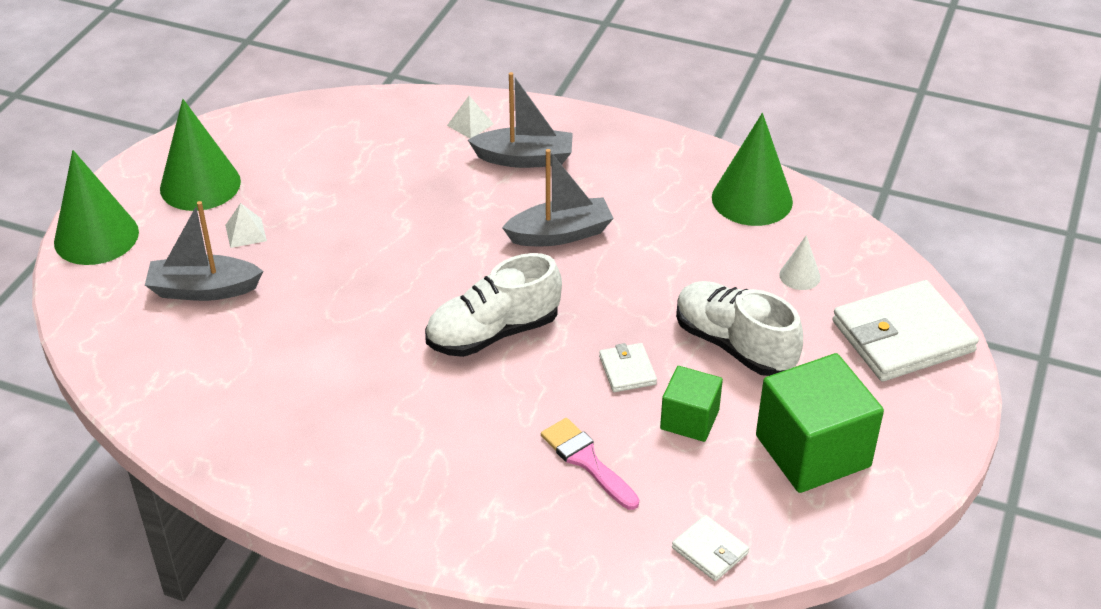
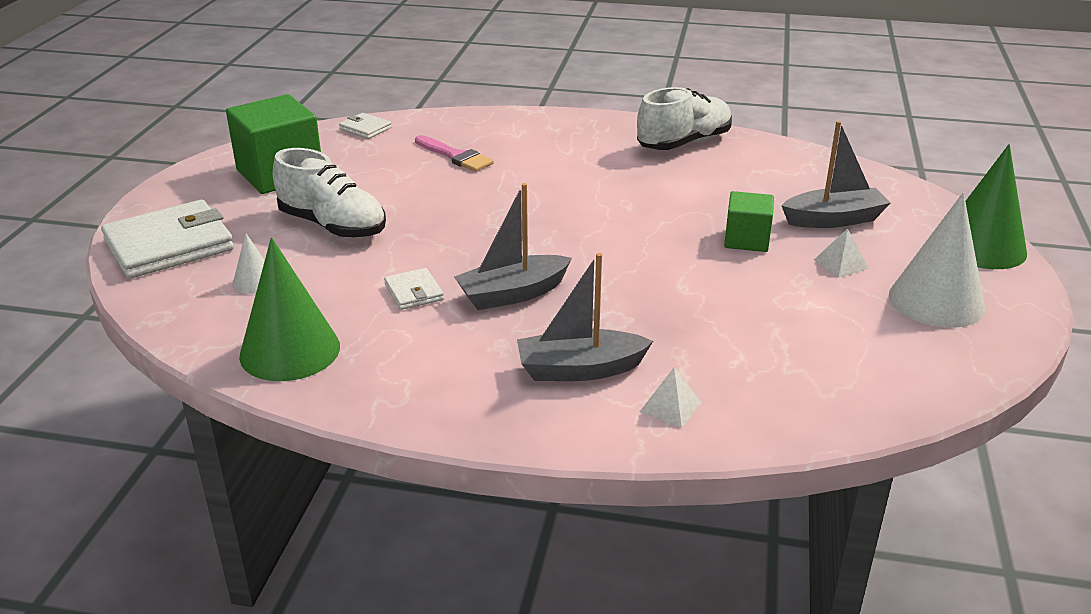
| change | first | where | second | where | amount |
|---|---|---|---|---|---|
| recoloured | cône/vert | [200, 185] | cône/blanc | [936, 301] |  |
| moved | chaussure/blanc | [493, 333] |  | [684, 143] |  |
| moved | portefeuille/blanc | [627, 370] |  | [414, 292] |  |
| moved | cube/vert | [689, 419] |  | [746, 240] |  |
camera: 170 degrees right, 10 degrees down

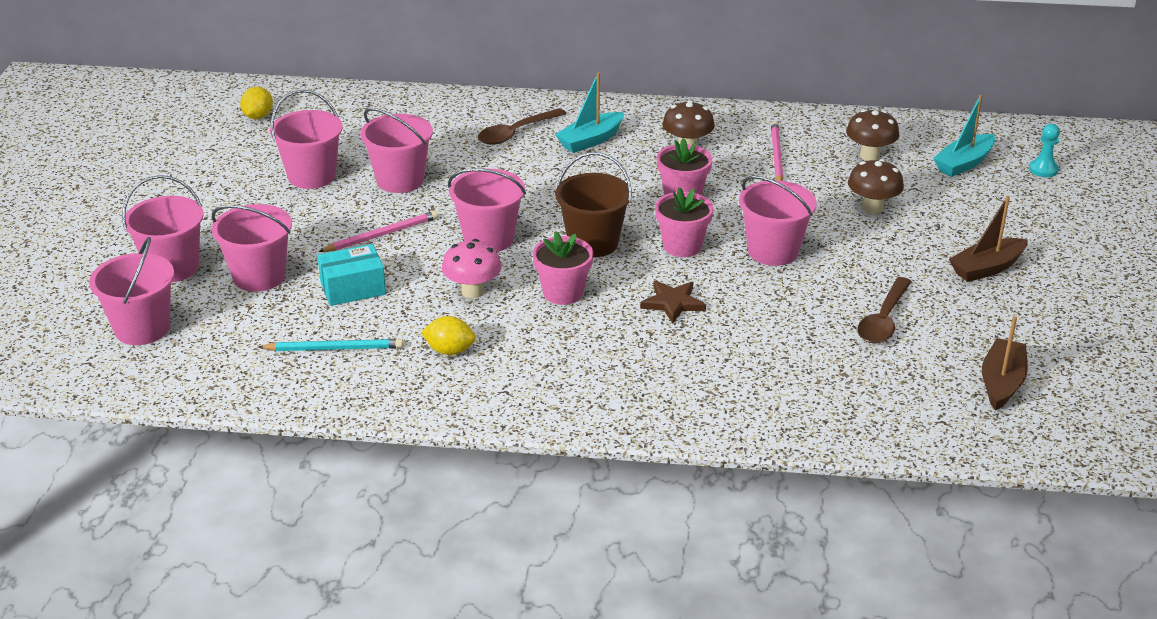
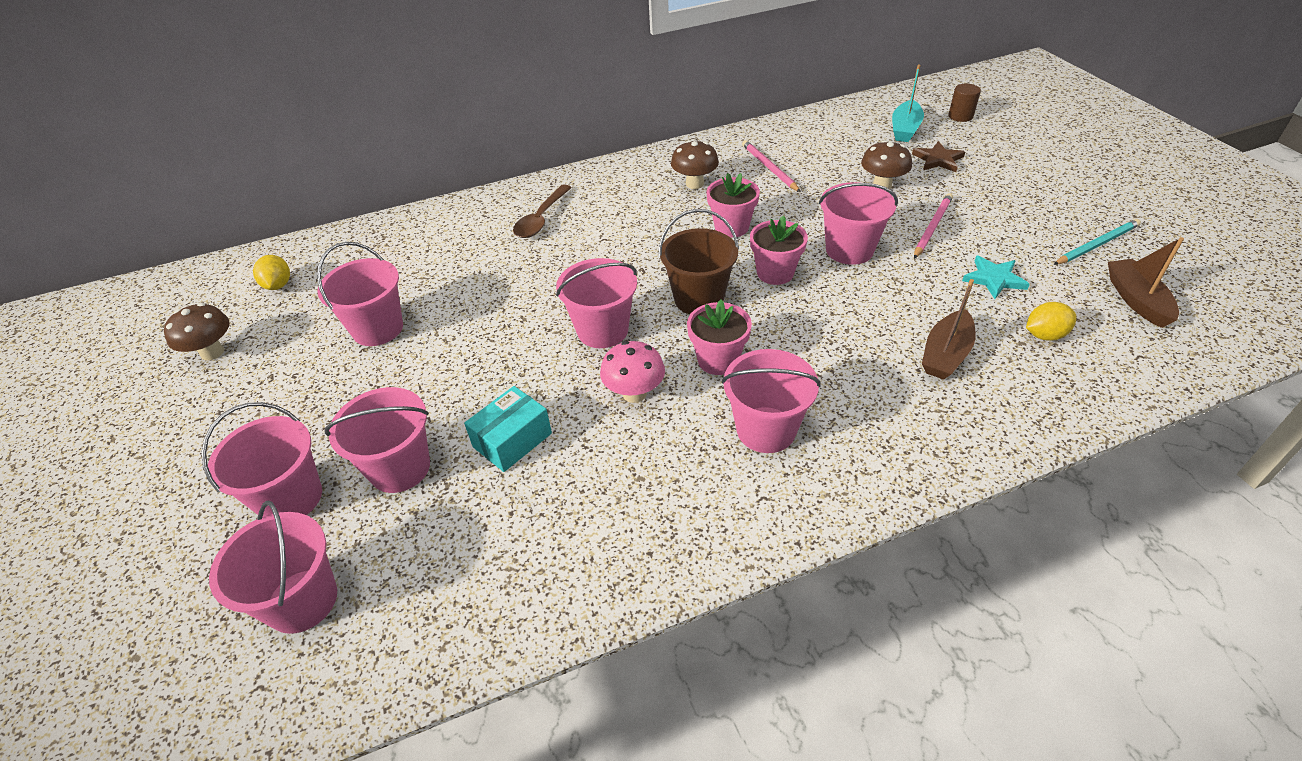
| change | first | where | second | where | amount |
|---|---|---|---|---|---|
| moved | crayon/turquoise | [334, 348] |  | [1097, 245] |  |
| moved | crayon/rose | [382, 235] |  | [932, 227] |  |
| moved | seau/rose | [400, 180] |  | [766, 429] |  |
| moved | citron/jaune | [449, 350] |  | [1044, 335] |  |
| removed | bateau/turquoise | [590, 140] |  |  |  |
| moved | étoile/marron | [672, 303] |  | [938, 160] |  |
| moved | champignon/marron | [869, 156] |  | [212, 352] |  |
| replaced | cuillère/marron | [883, 320] | étoile/turquoise | [994, 279] |  |
| moved | bateau/marron | [987, 268] |  | [945, 354] |  |
| replaced | pion/turquoise | [1043, 170] | cylindre/marron | [960, 116] |  |
camera: 25 degrees left, 10 degrees up

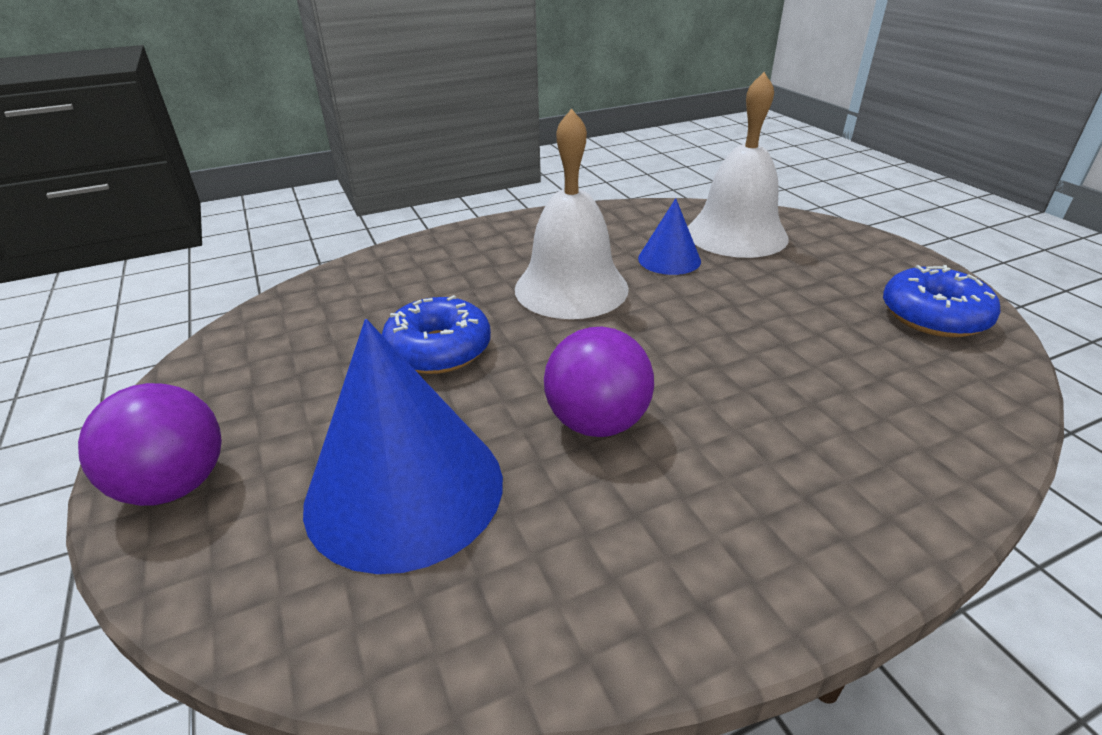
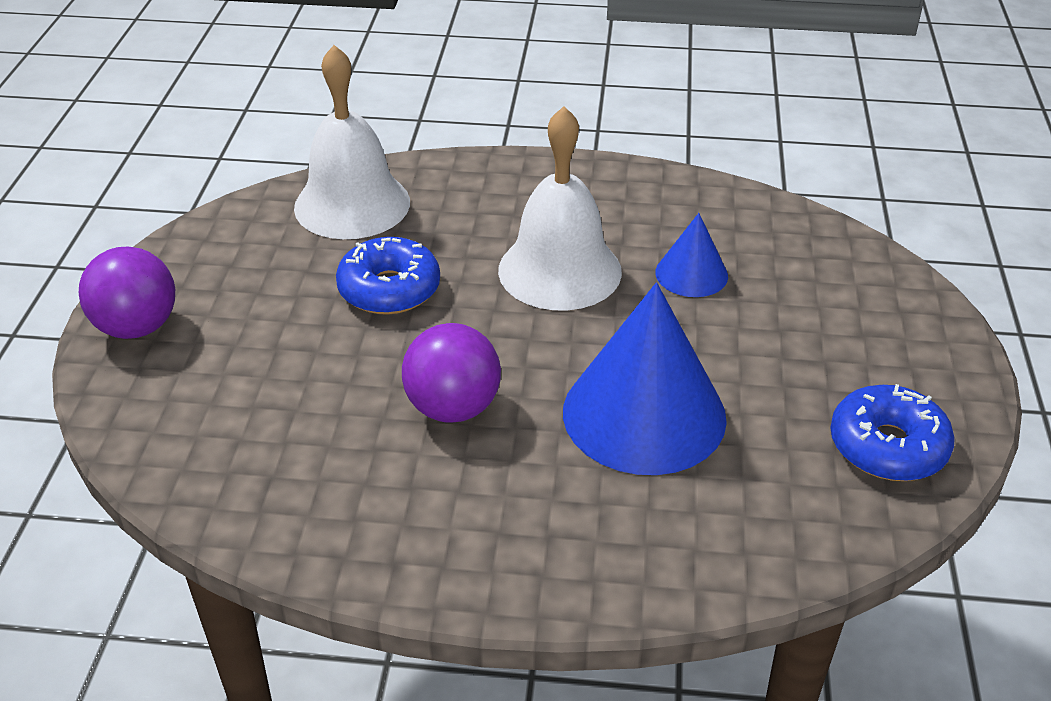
| change | first | where | second | where | amount |
|---|---|---|---|---|---|
| moved | cône/bleu | [404, 489] |  | [644, 414] |  |
| moved | cloche/blanc | [736, 234] |  | [352, 204] |  |
camera: 30 degrees right, 5 degrees up

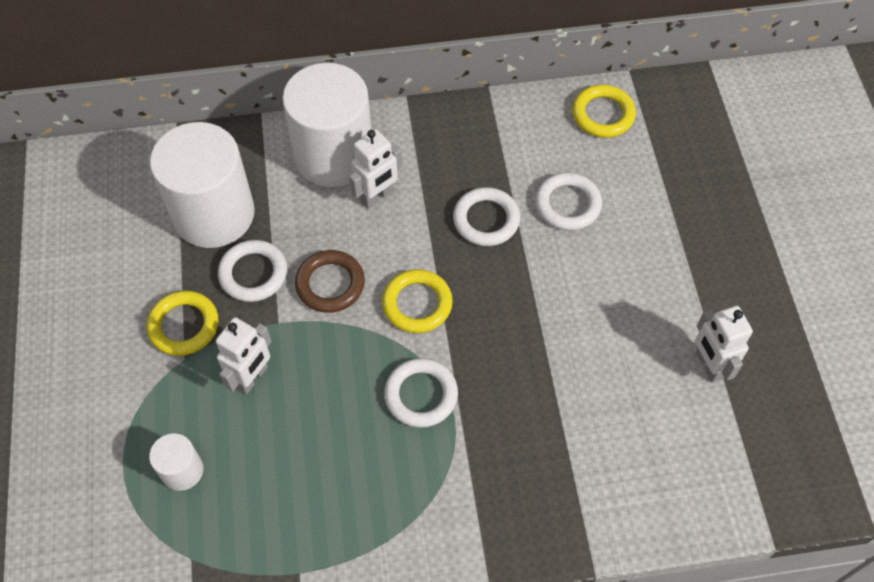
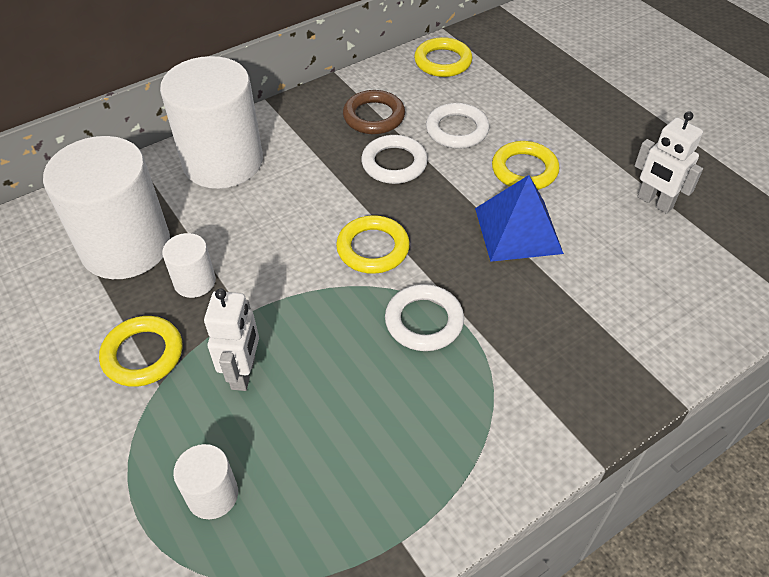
| change | first | where | second | where | amount |
|---|---|---|---|---|---|
| replaced | anneau/blanc | [253, 273] | cylindre/blanc | [194, 281] |  |
| moved | anneau/marron | [330, 284] |  | [374, 116] |  |
| removed | robot/blanc | [377, 197] |  |  |  |
| added |  |  | pyramide/bleu | [518, 230] |  |
| added |  |  | anneau/jaune | [524, 170] |  |
camera: 25 degrees left, 10 degrees down

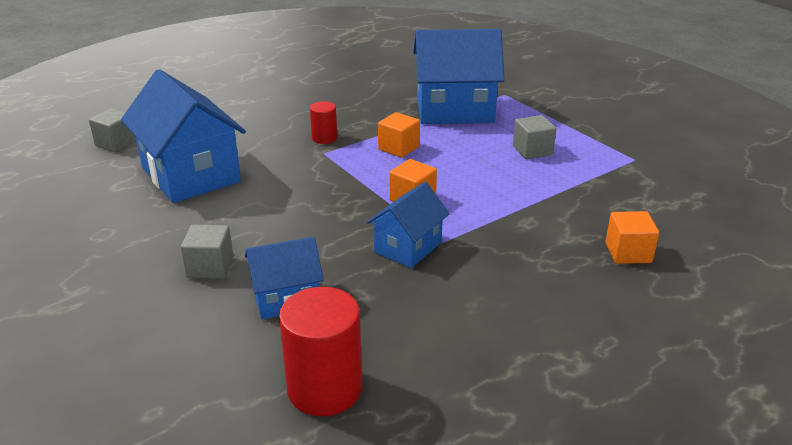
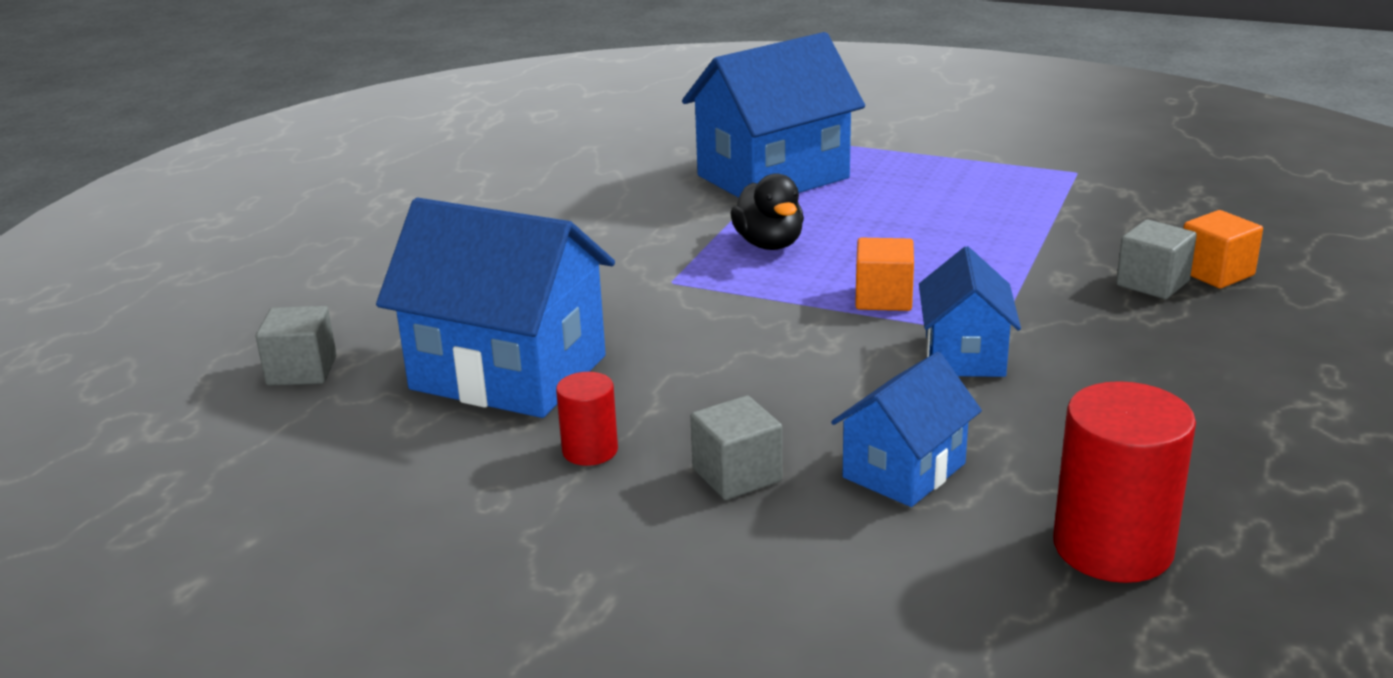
| change | first | where | second | where | amount |
|---|---|---|---|---|---|
| moved | cylindre/rouge | [324, 138] |  | [590, 450] |  |
| replaced | cube/orange | [398, 148] | canard/noir | [769, 244] |  |
| moved | cube/gris | [532, 150] |  | [1152, 283] |  |
camera: 30 degrees left, 5 degrees down

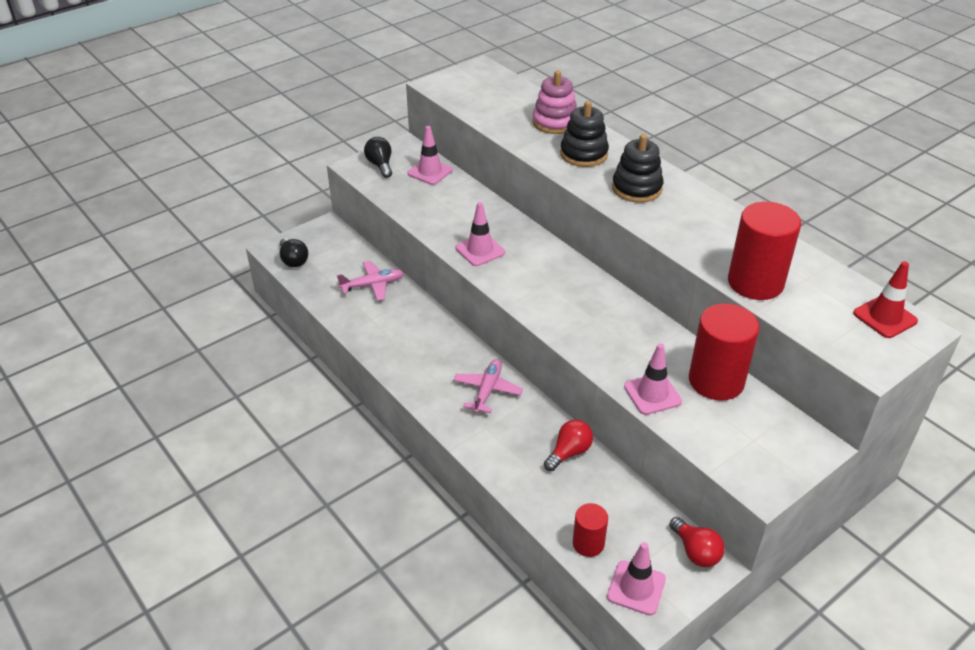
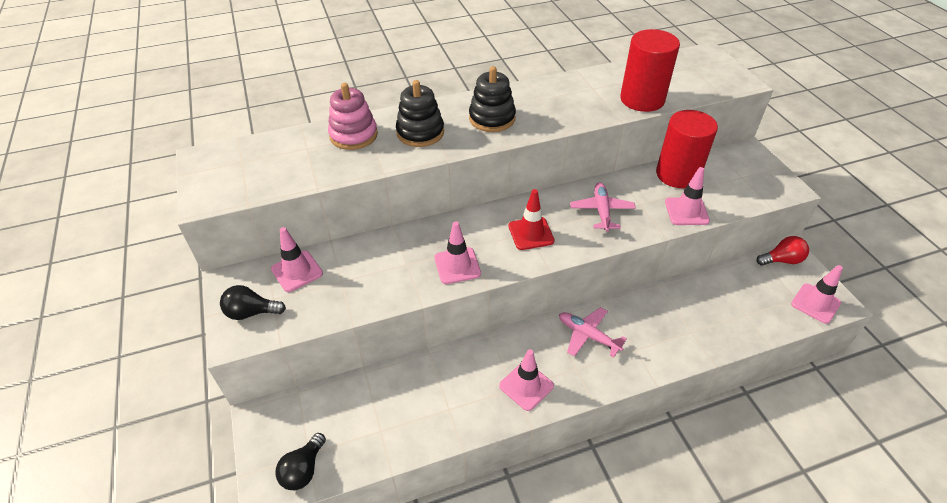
| change | first | where | second | where | amount |
|---|---|---|---|---|---|
| turned | ampoule/noir | [293, 260] |  | [303, 470] | 120 degrees clockwise |
| moved | avion/rose | [373, 285] |  | [601, 211] |  |
| removed | ampoule/rouge | [569, 452] |  |  |  |
| removed | cylindre/rouge | [588, 543] |  |  |  |
| moved | cône de chantier/rouge | [885, 317] |  | [531, 233] |  |
| added |  |  | cône de chantier/rose | [526, 386] |  |
camera: 70 degrees left, 5 degrees up

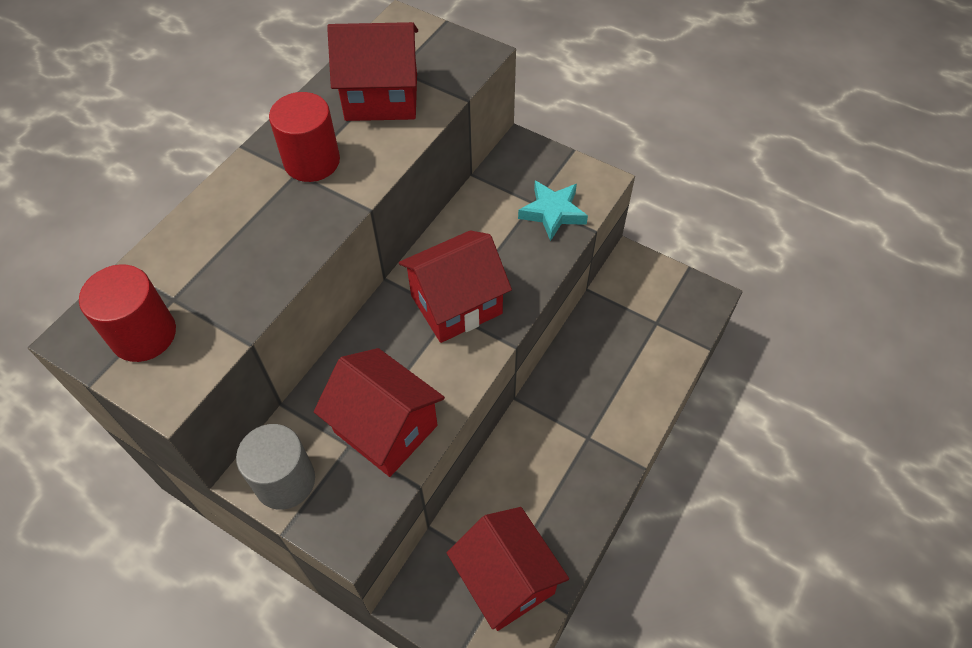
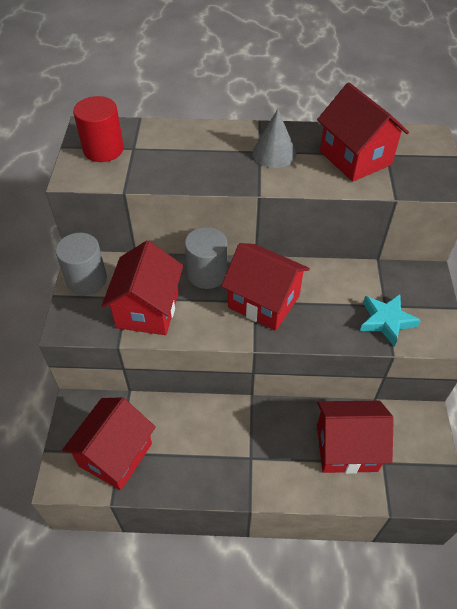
| change | first | where | second | where | amount |
|---|---|---|---|---|---|
| replaced | cylindre/rouge | [312, 161] | cône/gris | [274, 153] |  |
| added |  |  | cylindre/gris | [207, 274] |  |
| added |  |  | maison/rouge | [346, 447] |  |
camera: 60 degrees right, 5 degrees down

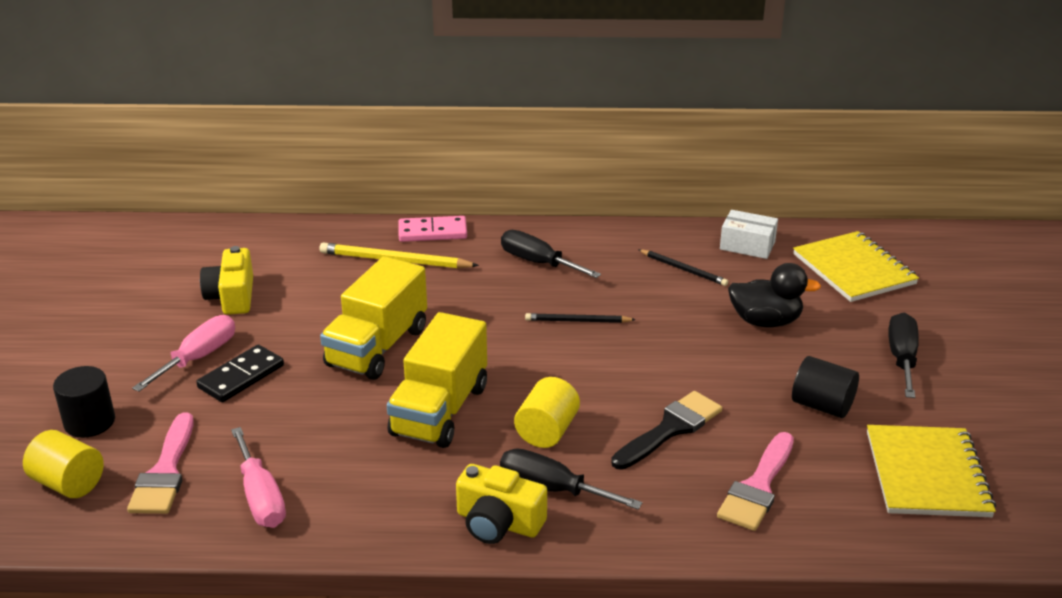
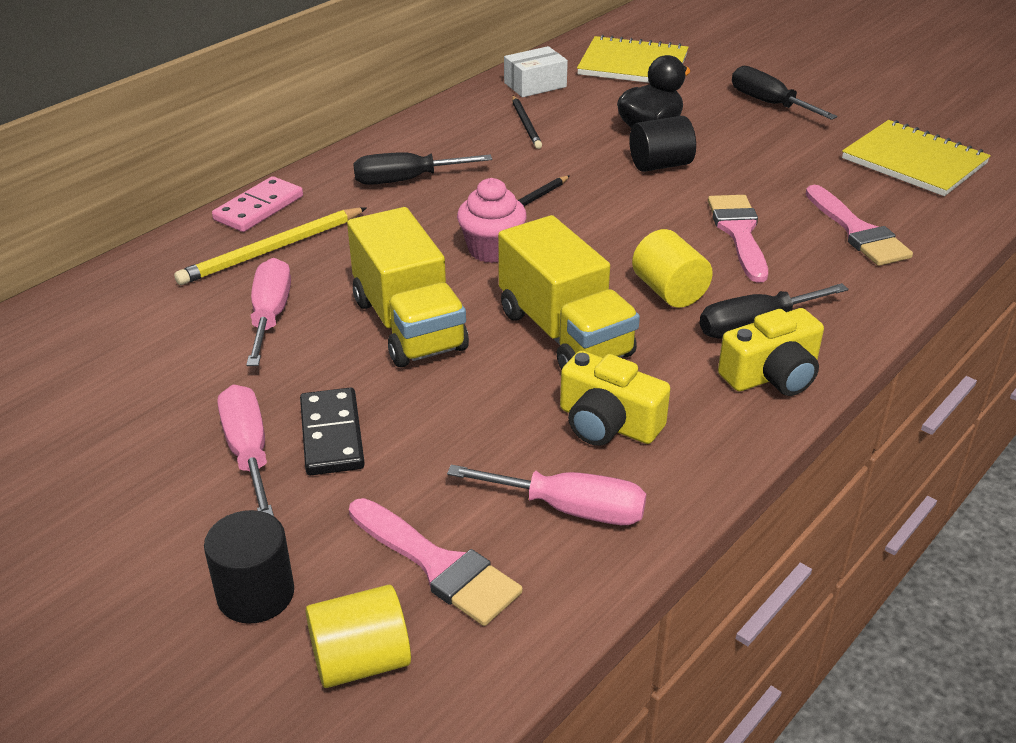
| change | first | where | second | where | amount |
|---|---|---|---|---|---|
| moved | appareil photo/jaune | [232, 296] |  | [607, 423] |  |
| recoloured | pinceau/noir | [670, 429] | pinceau/rose | [739, 233] |  |
| turned | crayon/noir | [683, 269] |  | [526, 124] | 90 degrees clockwise |
| moved | cylindre/noir | [822, 406] |  | [660, 165] |  |
| added |  |  | tournevis/rose | [270, 315] |  |
| added |  |  | muffin/rose | [492, 250] |  |
camera: 50 degrees left, 5 degrees up

